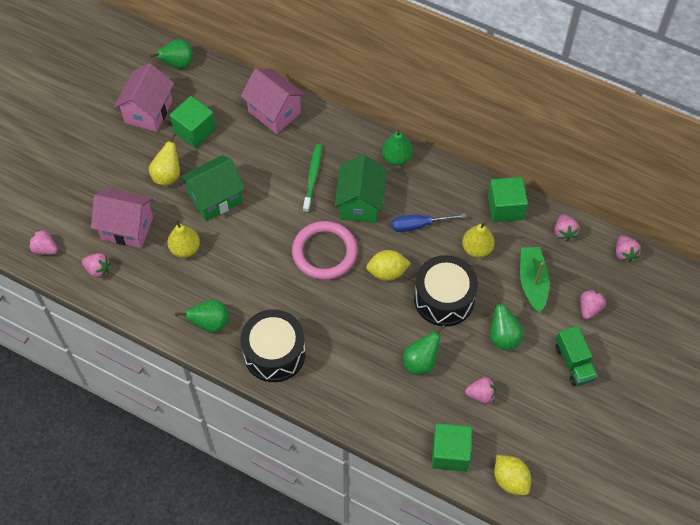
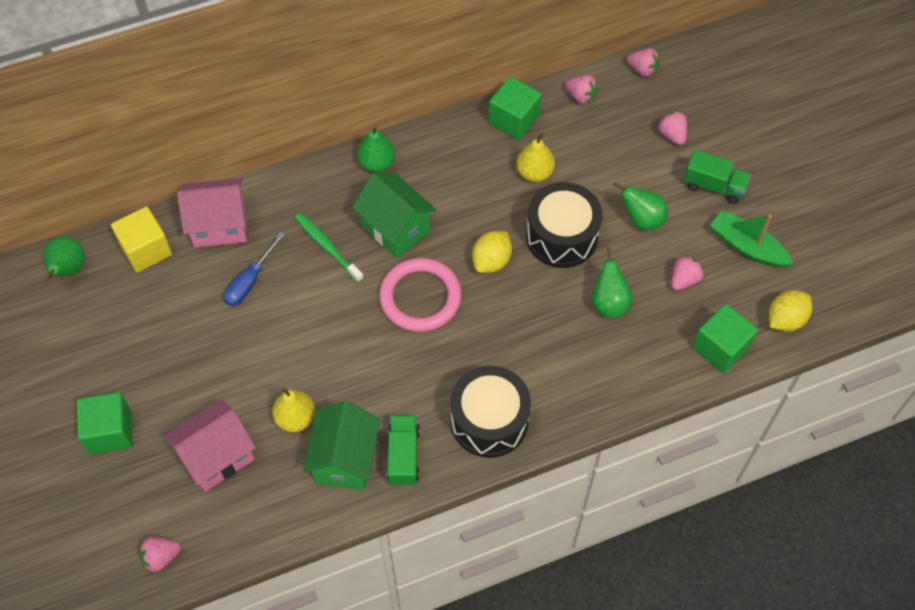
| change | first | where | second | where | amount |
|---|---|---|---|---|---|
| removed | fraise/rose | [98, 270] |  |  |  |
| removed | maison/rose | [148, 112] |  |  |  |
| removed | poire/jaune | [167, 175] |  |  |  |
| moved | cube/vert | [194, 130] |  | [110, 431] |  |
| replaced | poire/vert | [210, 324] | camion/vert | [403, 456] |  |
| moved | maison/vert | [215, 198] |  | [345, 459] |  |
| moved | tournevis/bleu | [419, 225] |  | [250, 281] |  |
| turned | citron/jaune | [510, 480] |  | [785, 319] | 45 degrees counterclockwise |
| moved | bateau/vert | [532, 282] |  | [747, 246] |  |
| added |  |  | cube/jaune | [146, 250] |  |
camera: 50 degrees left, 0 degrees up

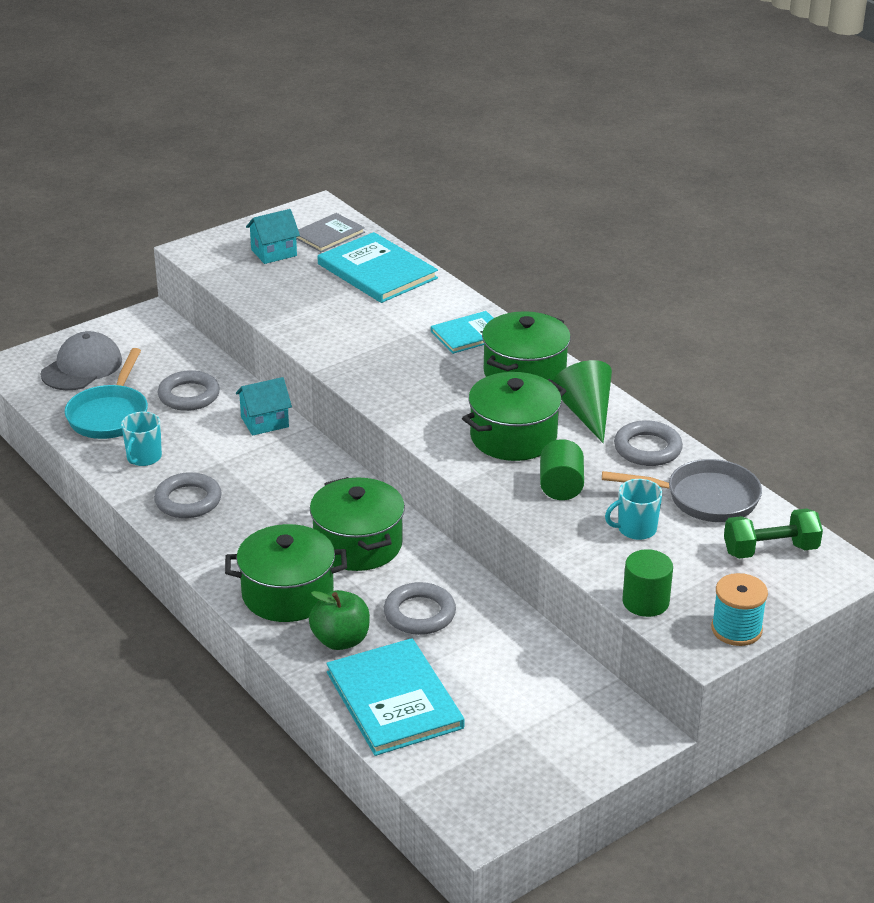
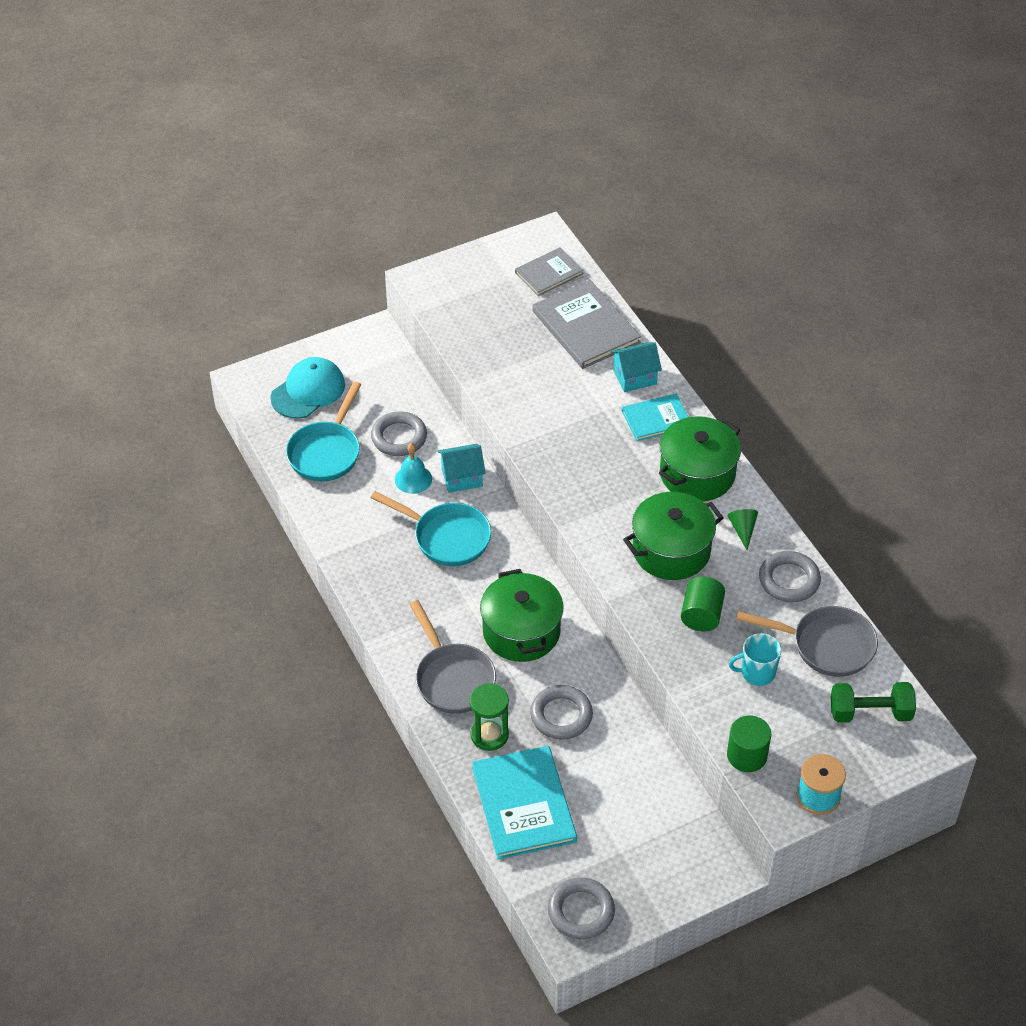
| change | first | where | second | where | amount |
|---|---|---|---|---|---|
| recoloured | casquette/gris | [82, 367] | casquette/turquoise | [308, 391] |  |
| removed | tasse/turquoise | [143, 457] |  |  |  |
| moved | anneau/gris | [188, 500] |  | [581, 911] |  |
| replaced | marmite/vert | [287, 594] | poêle/gris | [452, 678] |  |
| moved | maison/turquoise | [274, 252] |  | [635, 377] |  |
| replaced | pomme/vert | [340, 640] | sablier/vert | [489, 735] |  |
| recoloured | livre/turquoise | [377, 271] | livre/gris | [586, 327] |  |
| resized | cône/vert | [586, 413] |  | [742, 530] | x0.54 |
| added |  |  | poêle/turquoise | [447, 537] |  |
| added |  |  | cloche/turquoise | [413, 479] |  |
camera: 10 degrees right, 15 degrees up

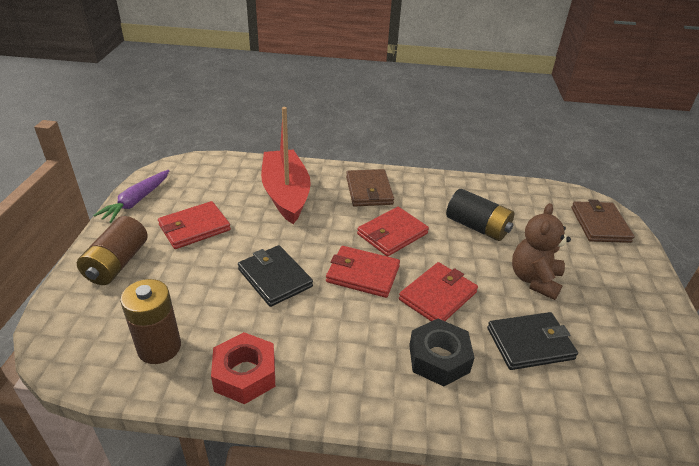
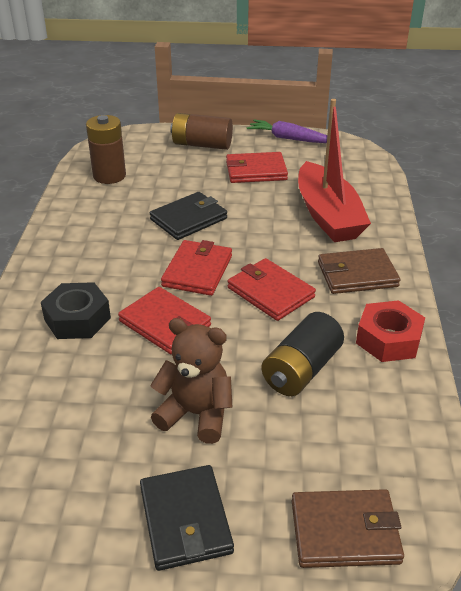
| change | first | where | second | where | amount |
|---|---|---|---|---|---|
| turned | portefeuille/rouge | [194, 228] |  | [256, 171] | 60 degrees counterclockwise |
| moved | écrou/rouge | [245, 374] |  | [388, 339] |  |
| turned | bateau/rouge | [286, 194] |  | [328, 215] | 90 degrees clockwise |
| moved | portefeuille/noir | [530, 343] |  | [185, 520] |  |
camera: 90 degrees right, 0 degrees up

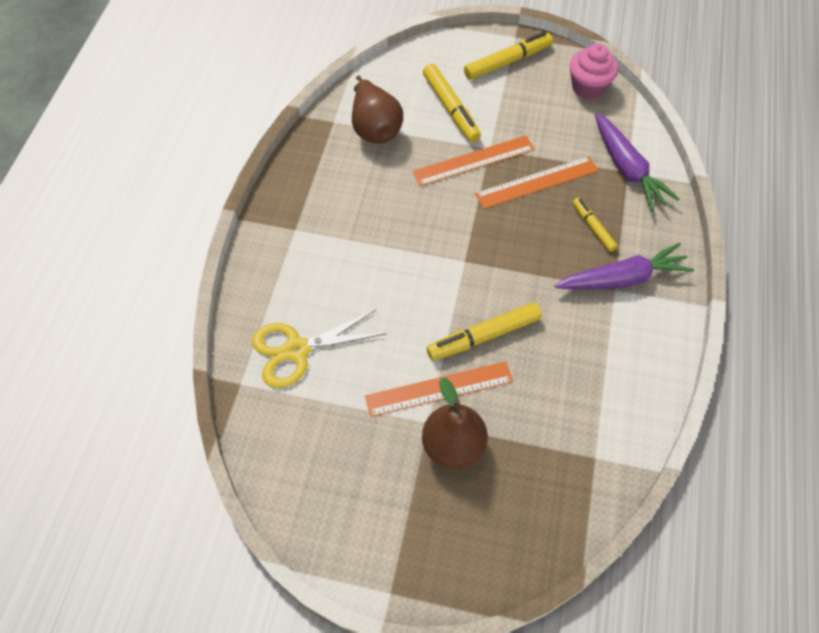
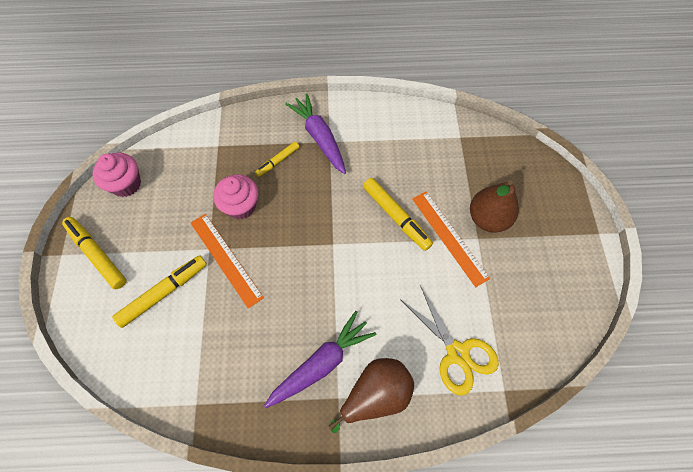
| change | first | where | second | where | amount |
|---|---|---|---|---|---|
| moved | poire/marron | [375, 128] |  | [375, 394] |  |
| replaced | règle/orange | [537, 182] | muffin/rose | [241, 206] |  |
| moved | carotte/violet | [627, 169] |  | [321, 363] |  |
camera: 105 degrees left, 5 degrees up

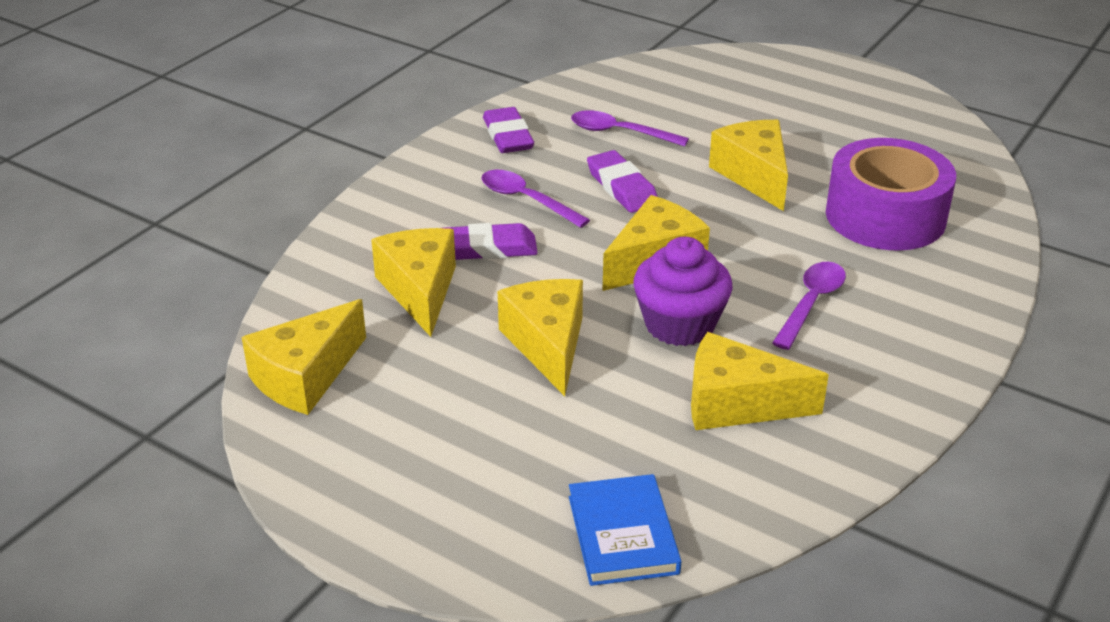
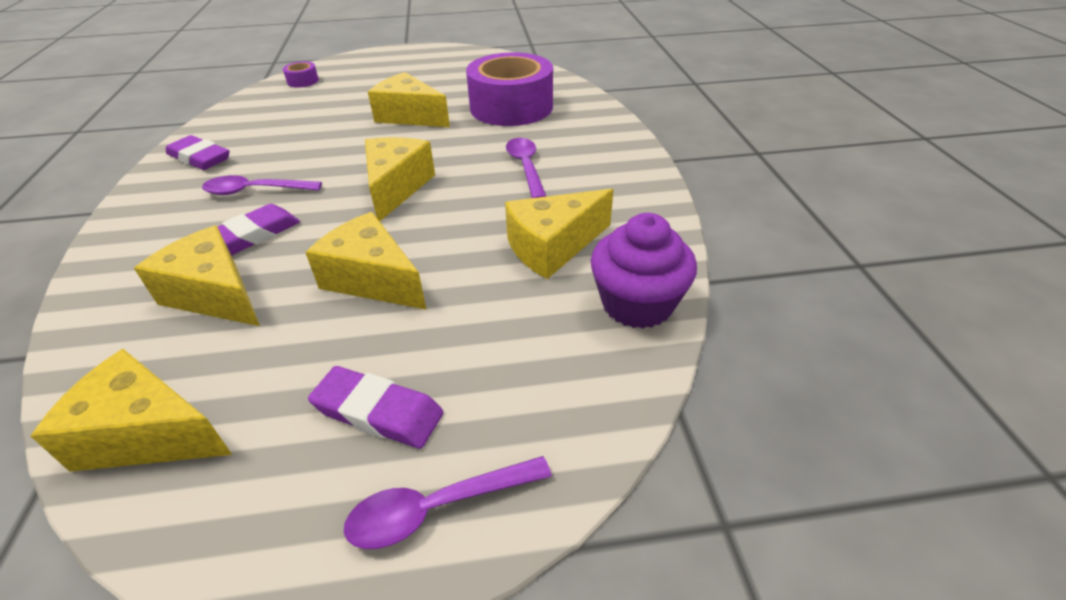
| change | first | where | second | where | amount |
|---|---|---|---|---|---|
| turned | fromage/jaune | [305, 376] |  | [148, 434] | 105 degrees clockwise |
| removed | livre/bleu | [622, 534] |  |  |  |
| moved | cuillère/violet | [620, 133] |  | [437, 508] |  |
| moved | gomme/violet | [622, 187] |  | [378, 412] |  |
| moved | muffin/violet | [679, 324] |  | [637, 304] |  |
| added |  |  | ruban adhésif/violet | [303, 81] |  |
camera: 40 degrees left, 5 degrees up

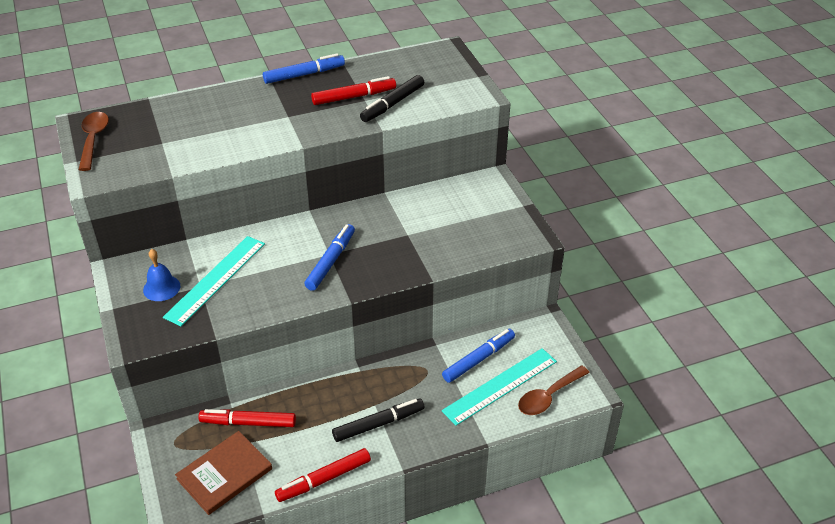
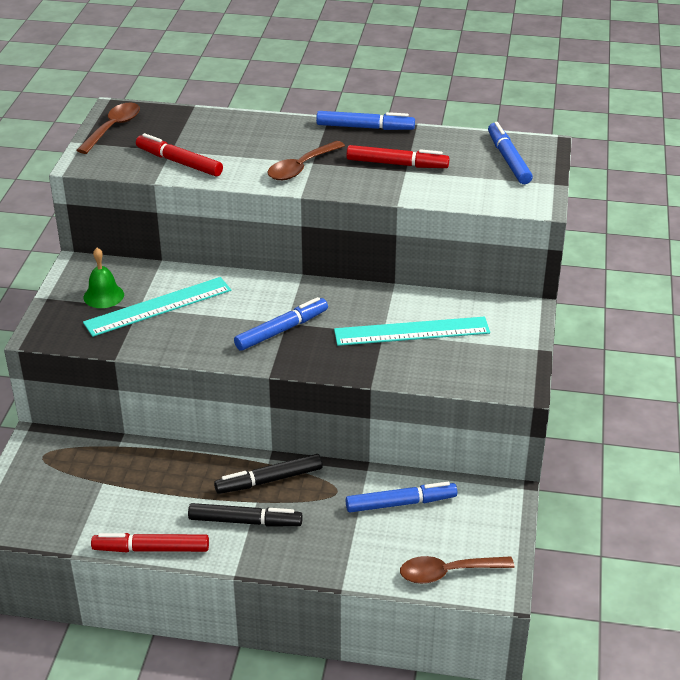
| change | first | where | second | where | amount |
|---|---|---|---|---|---|
| recoloured | cloche/bleu | [161, 288] | cloche/vert | [103, 296] |  |
| removed | livre/marron | [224, 474] |  |  |  |
| moved | feutre/rouge | [248, 423] |  | [179, 162] |  |
| moved | feutre/noir | [393, 104] |  | [269, 480] |  |
| moved | règle/turquoise | [500, 386] |  | [412, 331] |  |
| added |  |  | cuillère/marron | [301, 168] |  |
| added |  |  | feutre/bleu | [508, 159] |  |
camera: 30 degrees right, 5 degrees down

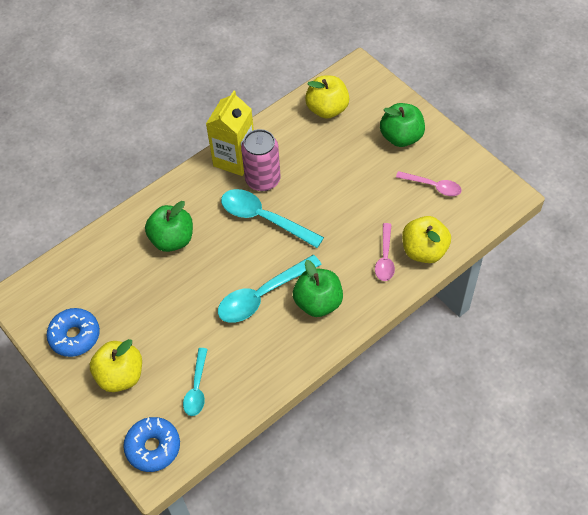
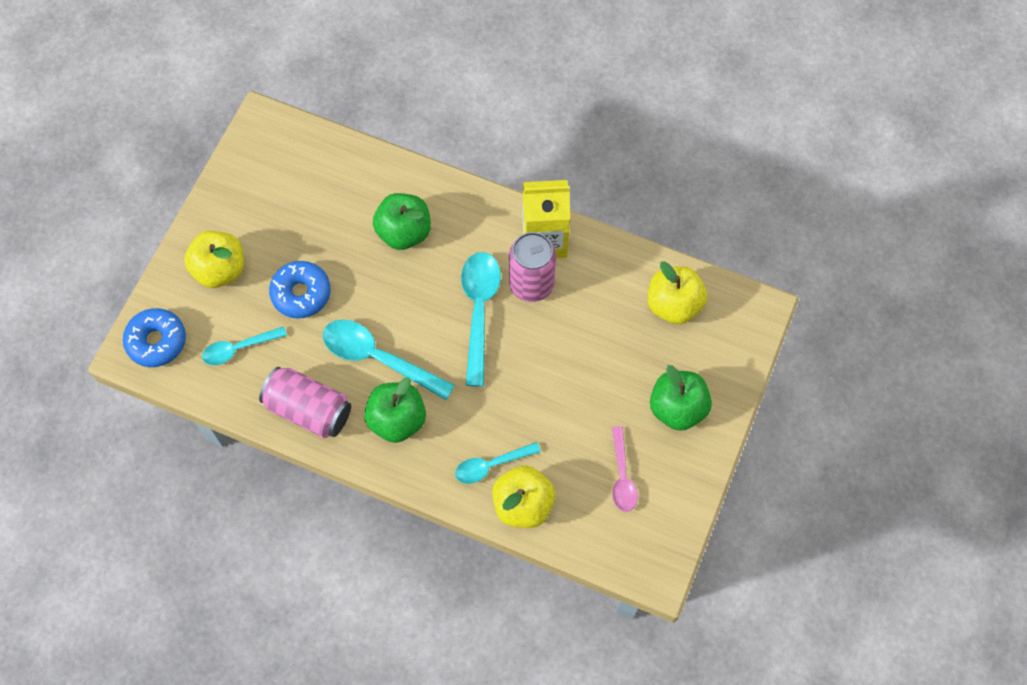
| change | first | where | second | where | amount |
|---|---|---|---|---|---|
| moved | beignet/bleu | [75, 336] |  | [301, 293] |  |
| recoloured | cuillère/rose | [385, 258] | cuillère/turquoise | [491, 465] |  |
| added |  |  | canette/rose | [309, 410] |  |
camera: 60 degrees right, 10 degrees up

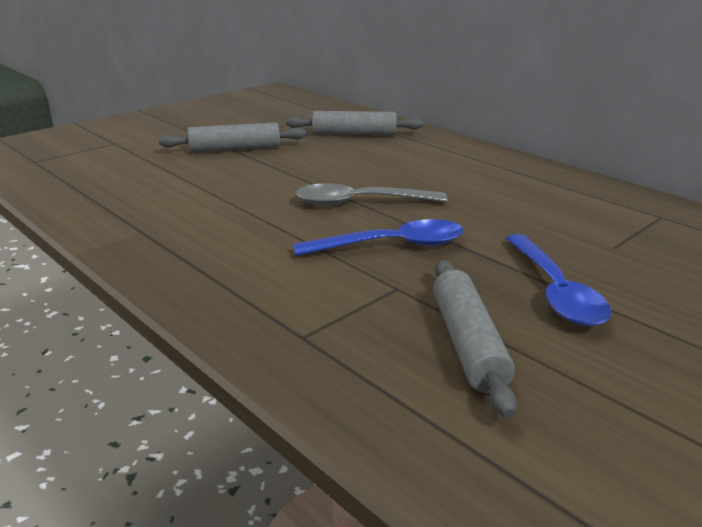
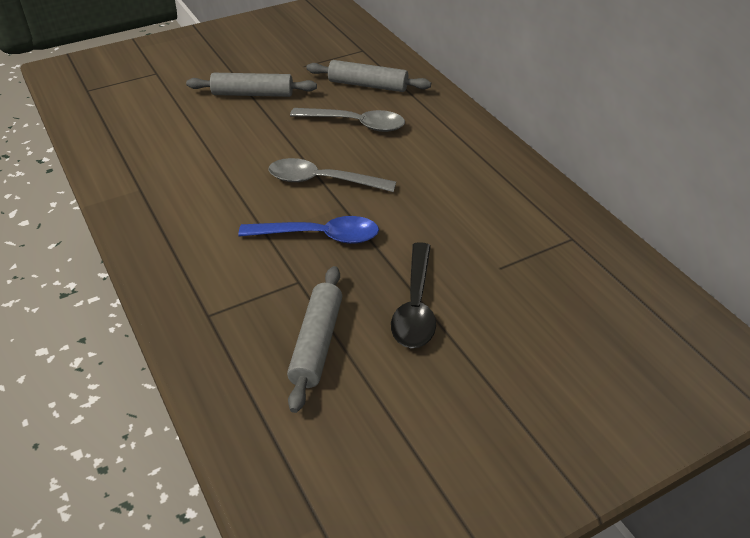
| change | first | where | second | where | amount |
|---|---|---|---|---|---|
| recoloured | cuillère/bleu | [554, 291] | cuillère/noir | [415, 306] |  |
| added |  |  | cuillère/gris | [355, 124] |  |
camera: 15 degrees right, 15 degrees up

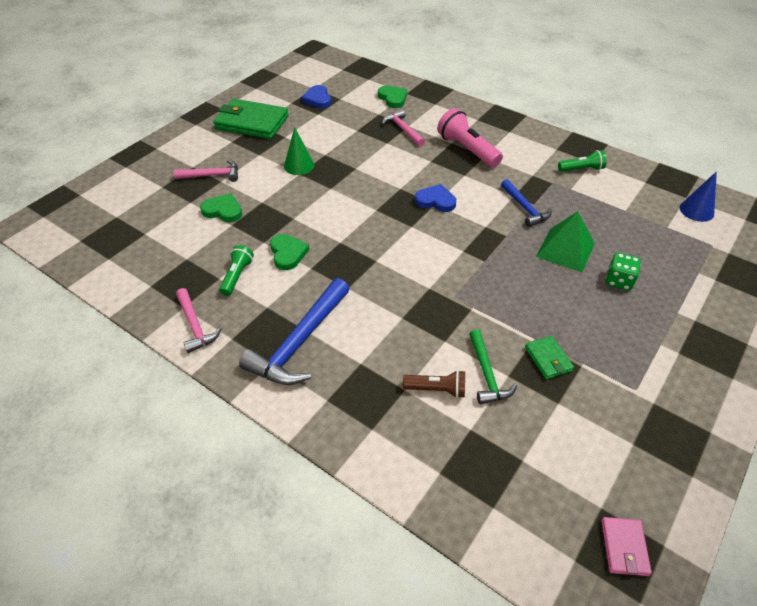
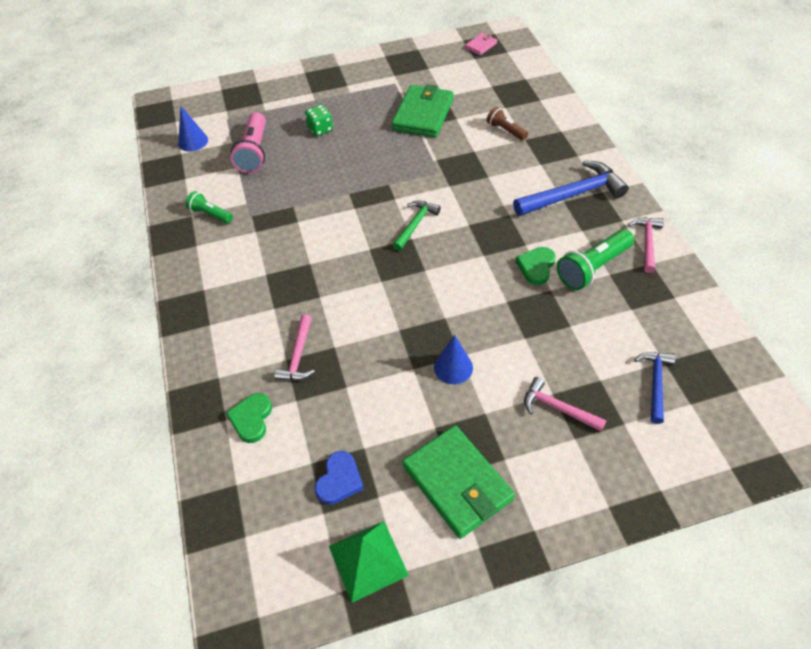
| change | first | where | second | where | amount |
|---|---|---|---|---|---|
| removed | cœur/vert | [223, 211] |  |  |  |
| resized | lampe de poche/vert | [237, 276] |  | [592, 268] | x1.69 |
| recoloured | cône/vert | [299, 165] | cône/bleu | [453, 367] |  |
| removed | cœur/bleu | [435, 201] |  |  |  |
| moved | lampe de poche/rose | [467, 149] |  | [254, 152] |  |
| moved | marteau/vert | [487, 374] |  | [415, 224] |  |
| moved | marteau/bleu | [525, 208] |  | [655, 383] |  |
| resized | portefeuille/vert | [548, 359] |  | [423, 114] | x2.10 |
| moved | pyramide/vert | [565, 250] |  | [368, 560] |  |
camera: 140 degrees left, 5 degrees up

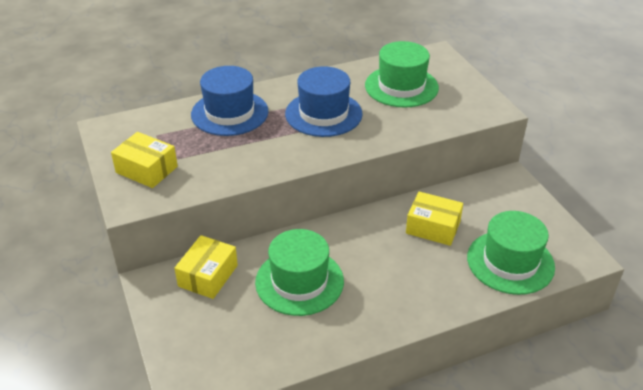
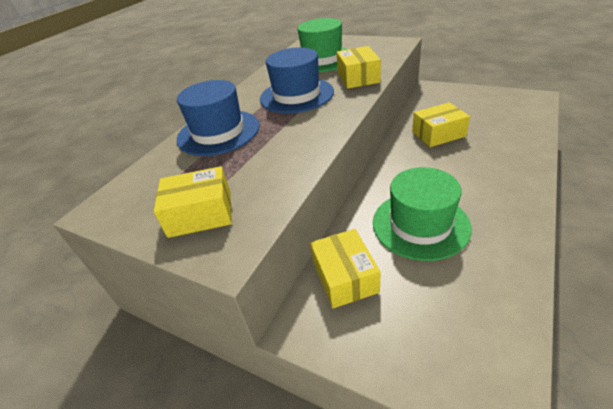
| change | first | where | second | where | amount |
|---|---|---|---|---|---|
| removed | chapeau/vert | [510, 262] |  |  |  |
| added |  |  | boîte/jaune | [358, 77] |  |
camera: 35 degrees left, 0 degrees up

